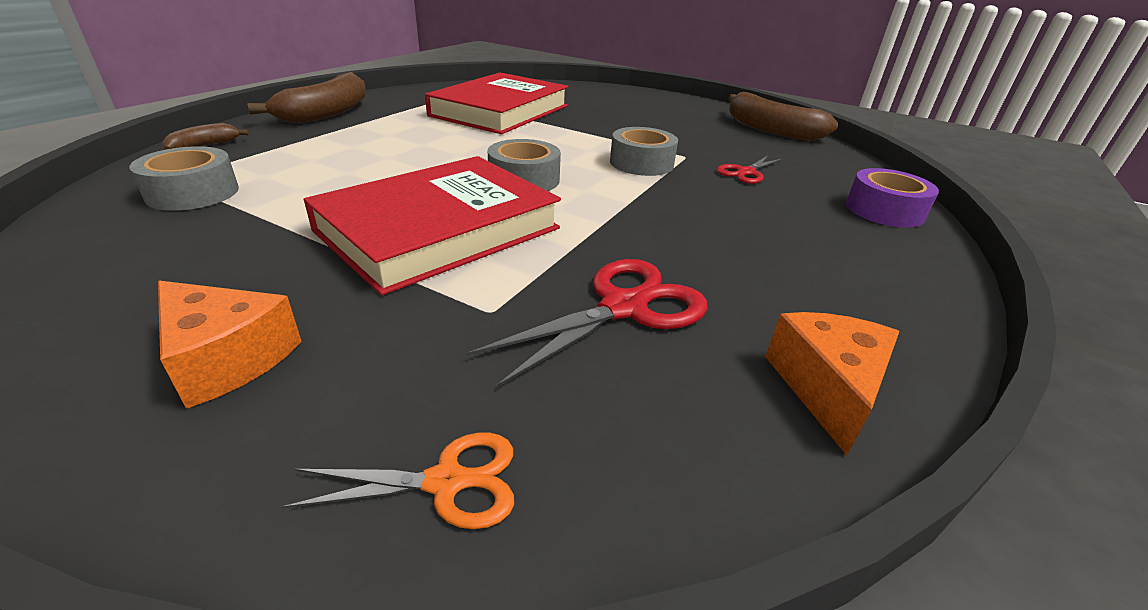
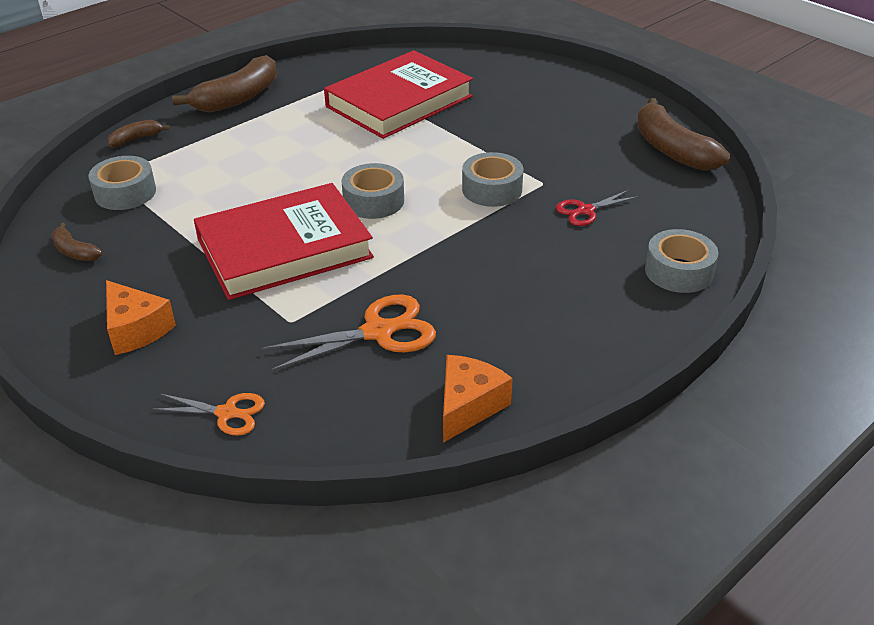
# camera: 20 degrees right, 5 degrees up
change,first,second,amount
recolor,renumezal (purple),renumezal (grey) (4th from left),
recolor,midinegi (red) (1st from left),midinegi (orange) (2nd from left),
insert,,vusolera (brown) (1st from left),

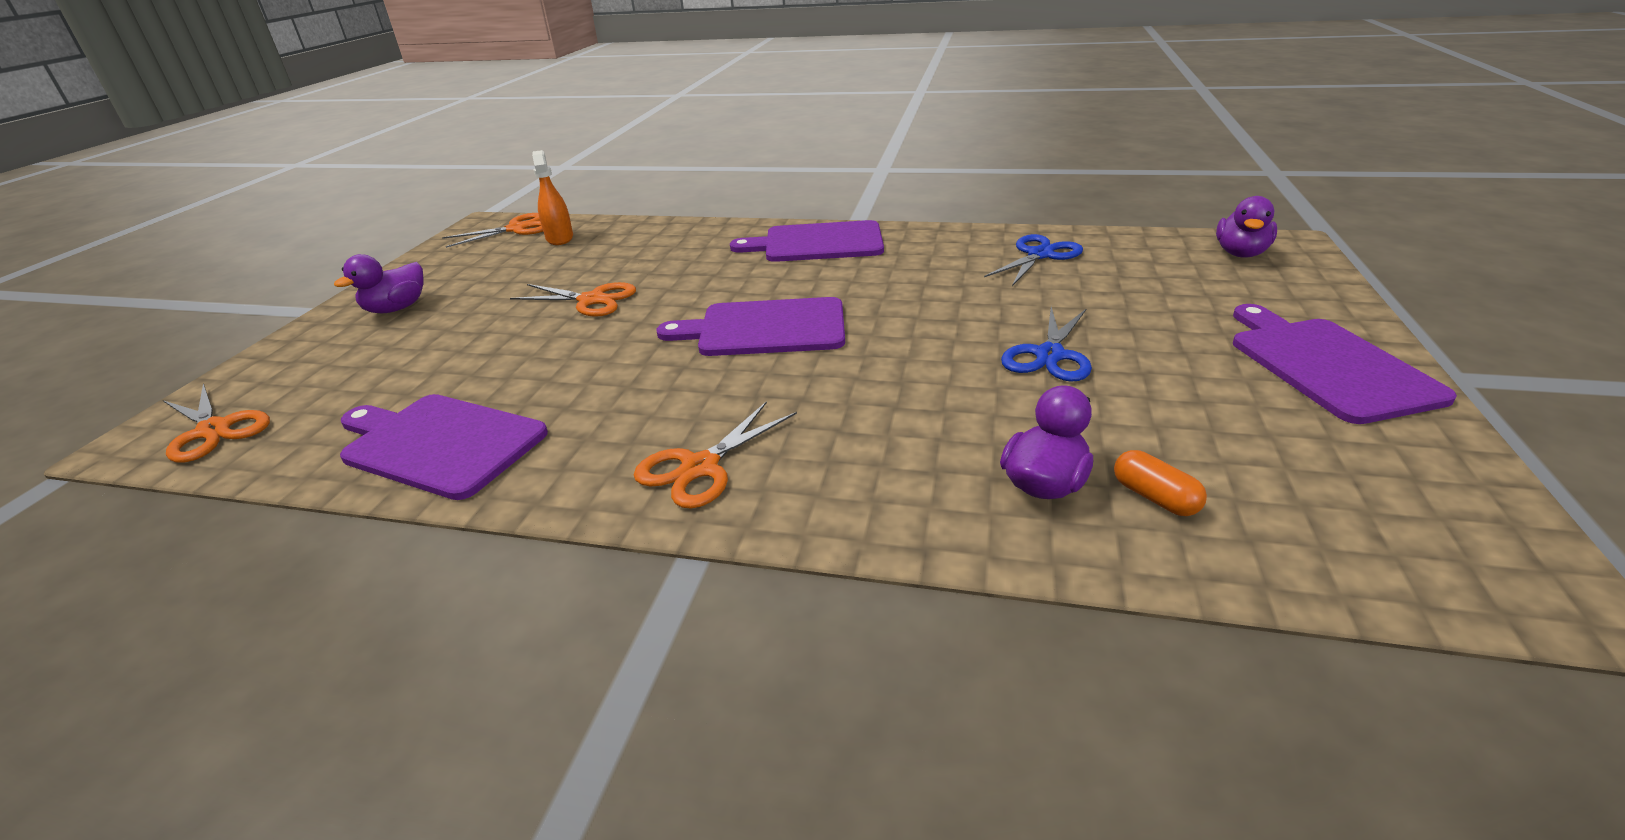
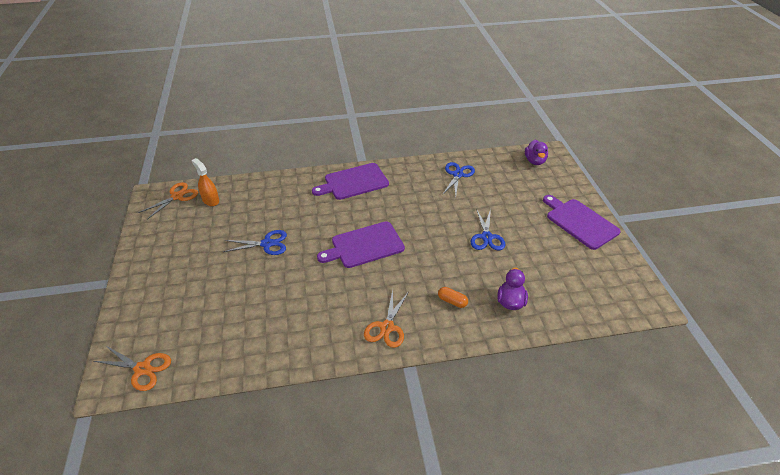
# camera: 25 degrees left, 10 degrees up
change,first,second,amount
delete,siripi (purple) (1st from left),,
recolor,midinegi (orange) (3rd from left),midinegi (blue) (1st from left),
delete,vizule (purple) (1st from left),,
move,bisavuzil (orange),,

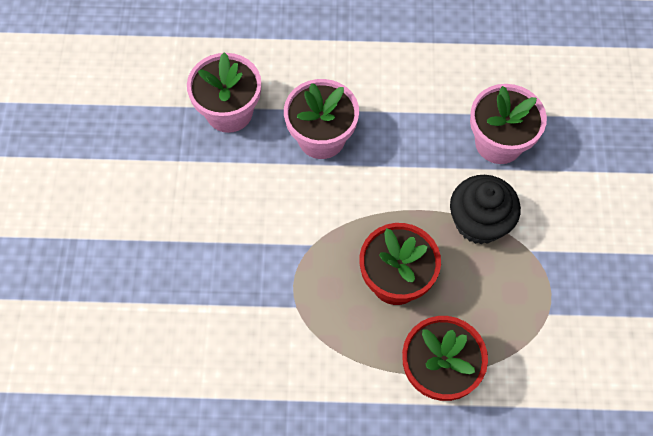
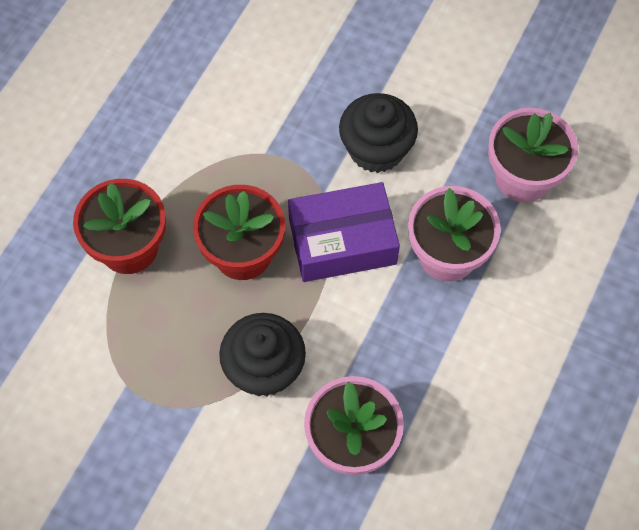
# camera: 115 degrees right, 0 degrees up
change,first,second,amount
insert,,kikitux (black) (2nd from left),
insert,,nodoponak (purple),

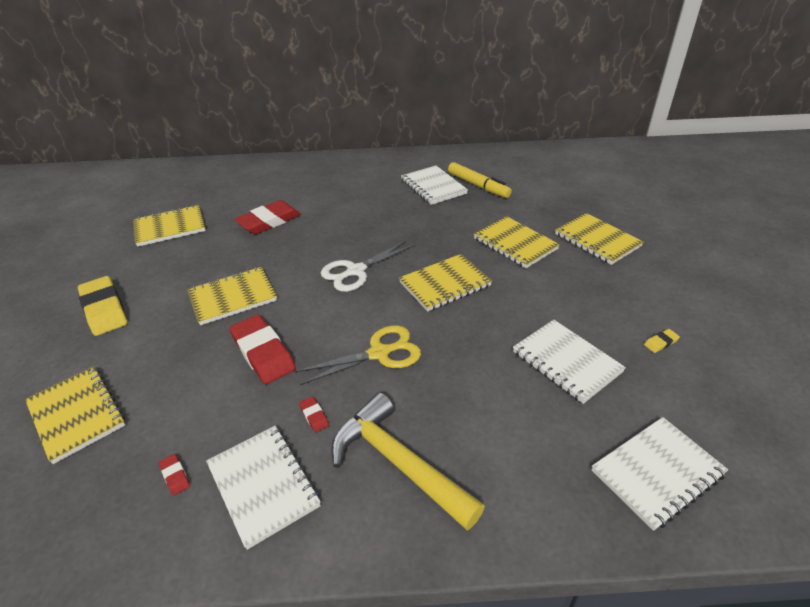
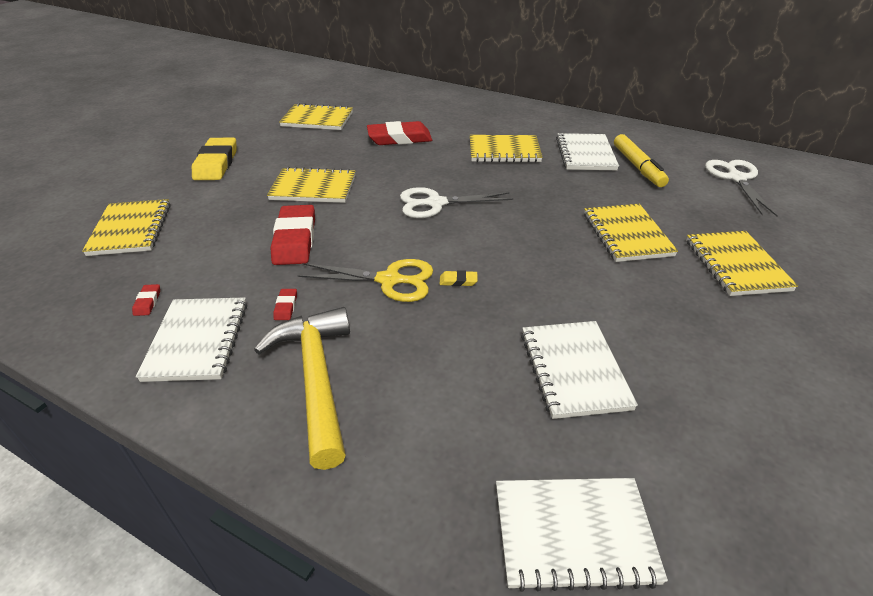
# camera: 30 degrees right, 0 degrees up
change,first,second,amount
move,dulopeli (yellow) (4th from left),,
move,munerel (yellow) (2nd from left),,
insert,,midinegi (white) (2nd from left),

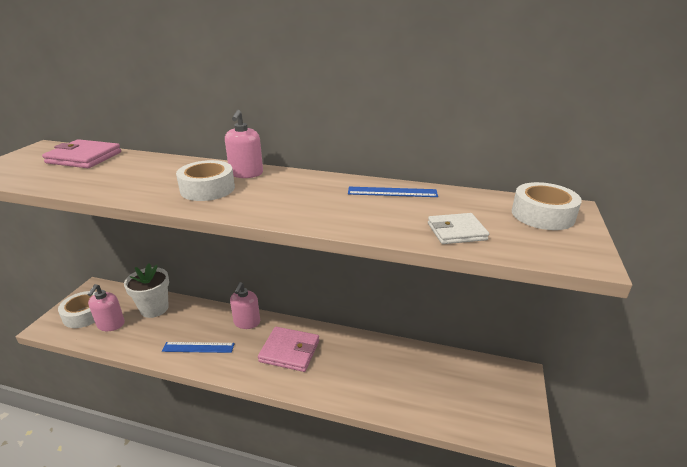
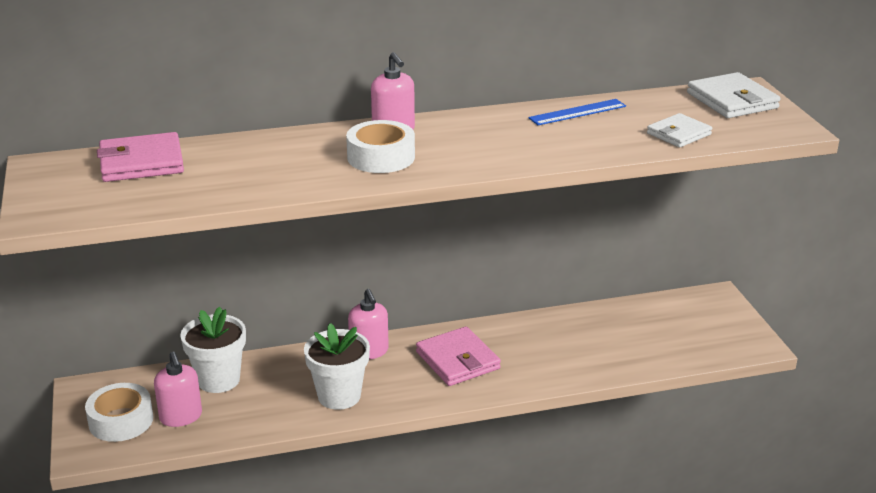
# camera: 30 degrees left, 0 degrees up
change,first,second,amount
replace,renumezal (white) (3rd from left),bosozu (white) (2nd from left),
rotate,bosozu (pink) (2nd from left),,75 degrees clockwise
replace,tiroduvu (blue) (1st from left),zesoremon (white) (2nd from left),

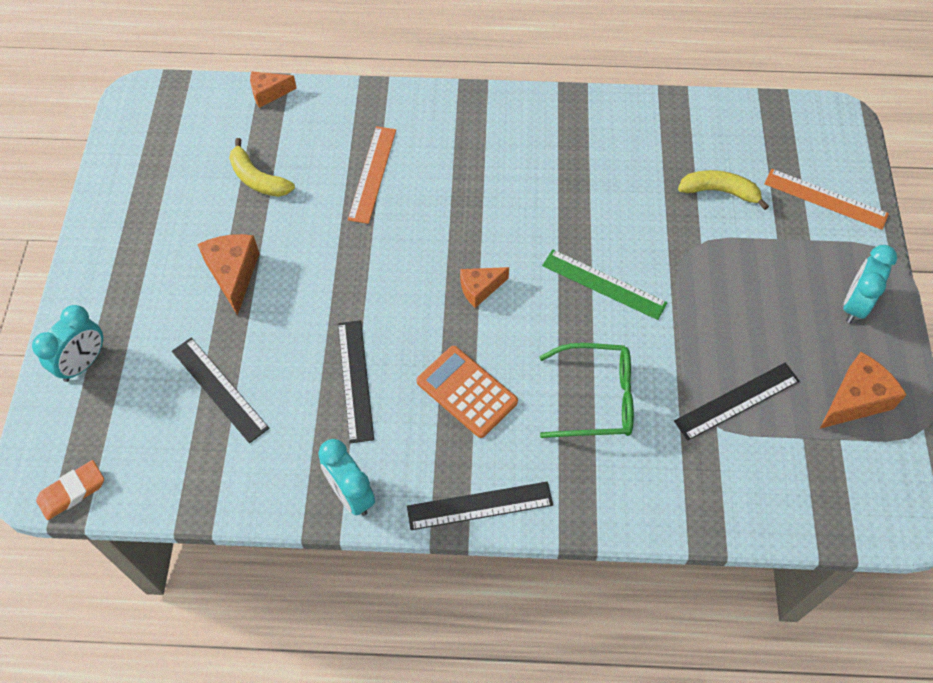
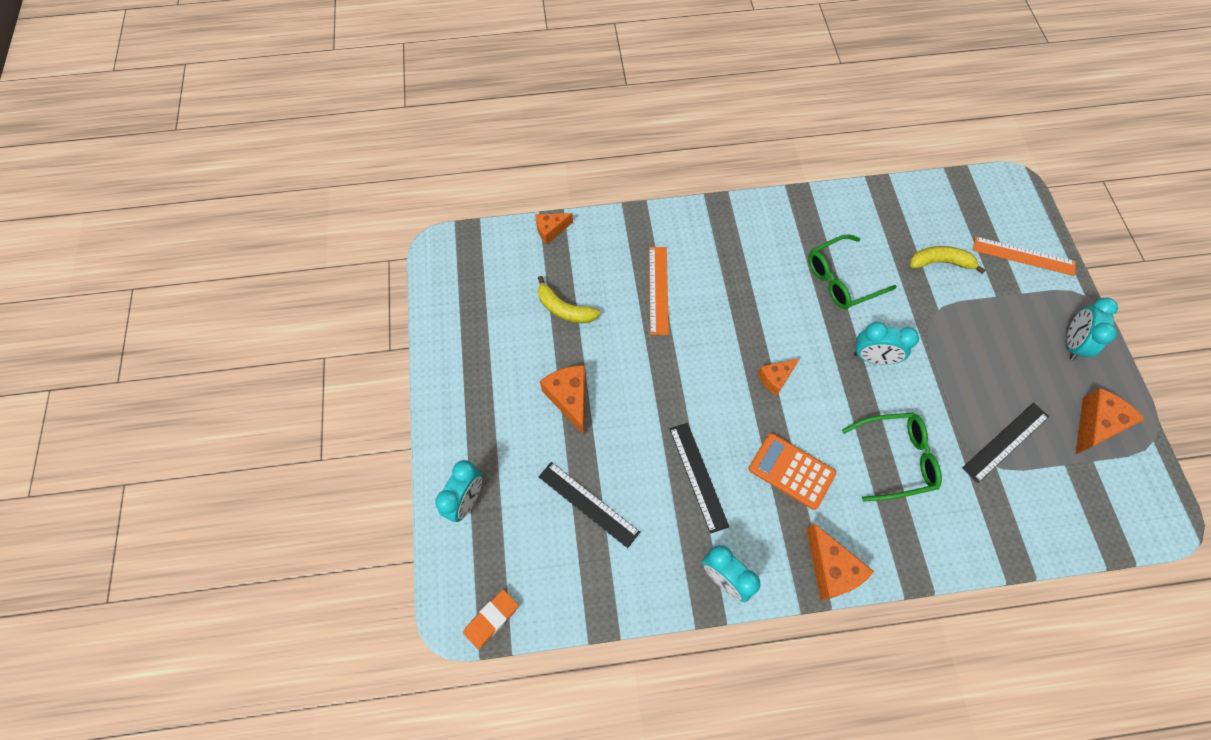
# camera: 10 degrees left, 5 degrees up
change,first,second,amount
replace,tiroduvu (green),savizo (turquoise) (3rd from left),
replace,tiroduvu (black) (3rd from left),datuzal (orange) (4th from left),
insert,,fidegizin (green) (1st from left),

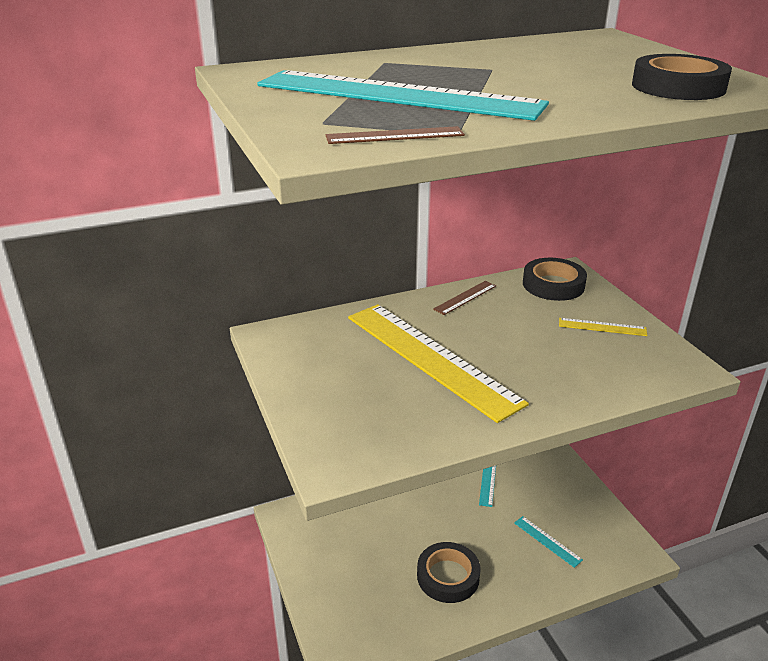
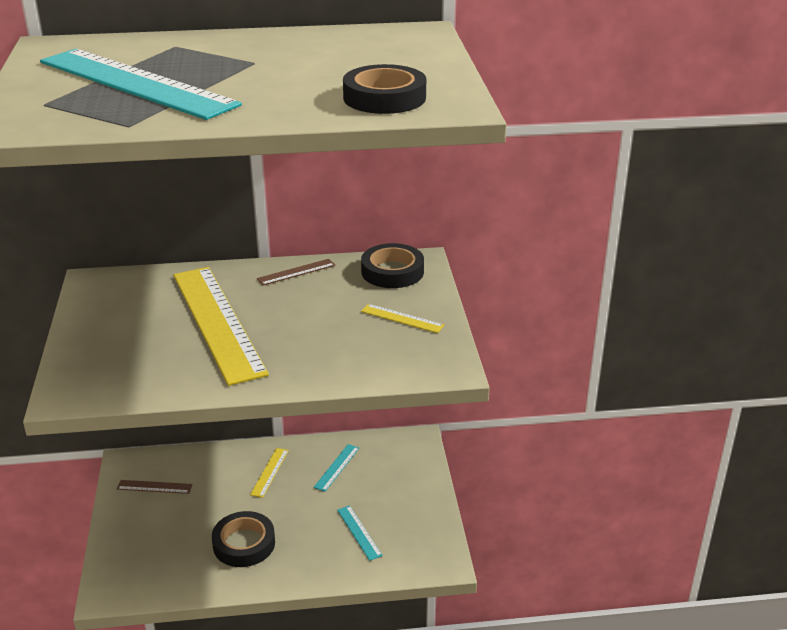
# camera: 15 degrees right, 0 degrees up
change,first,second,amount
move,tiroduvu (brown) (1st from left),,
insert,,tiroduvu (yellow) (2nd from left),

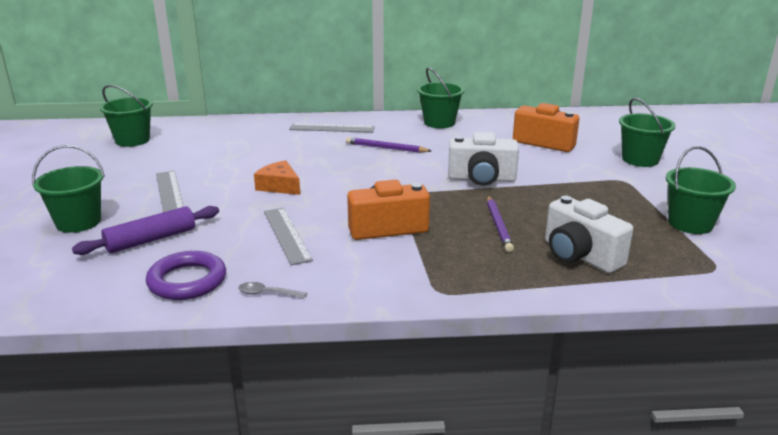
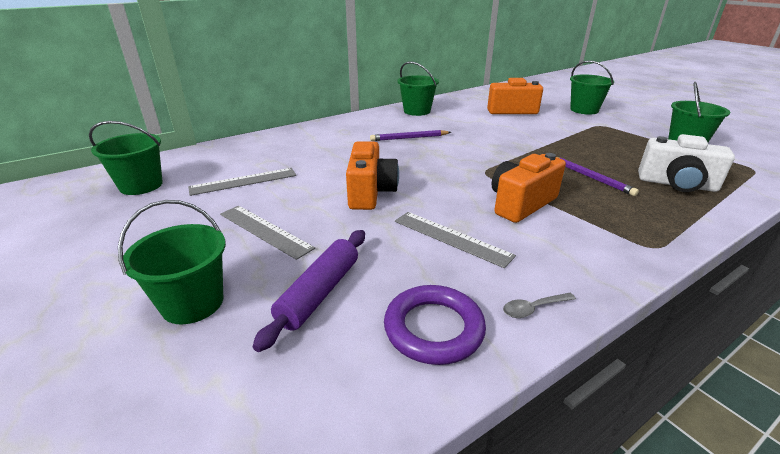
# camera: 30 degrees left, 5 degrees up
change,first,second,amount
move,tiroduvu (grey) (3rd from left in the first image),tiroduvu (grey) (1st from left),
delete,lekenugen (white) (1st from left),,
replace,datuzal (orange),lekenugen (orange) (1st from left),

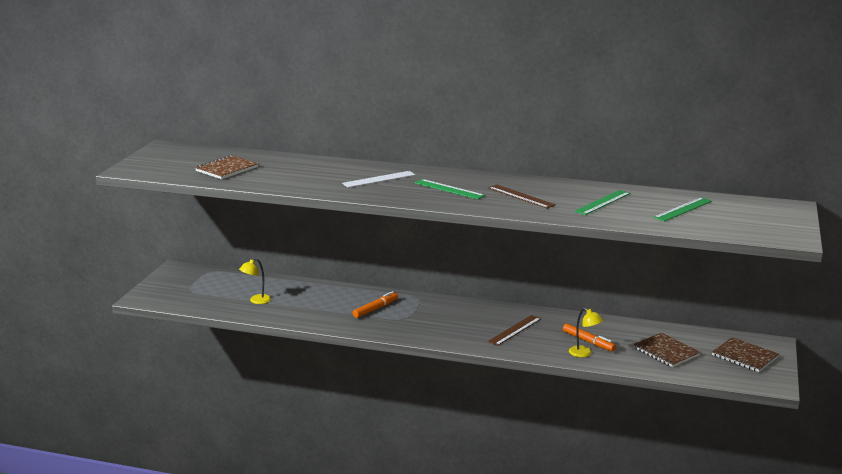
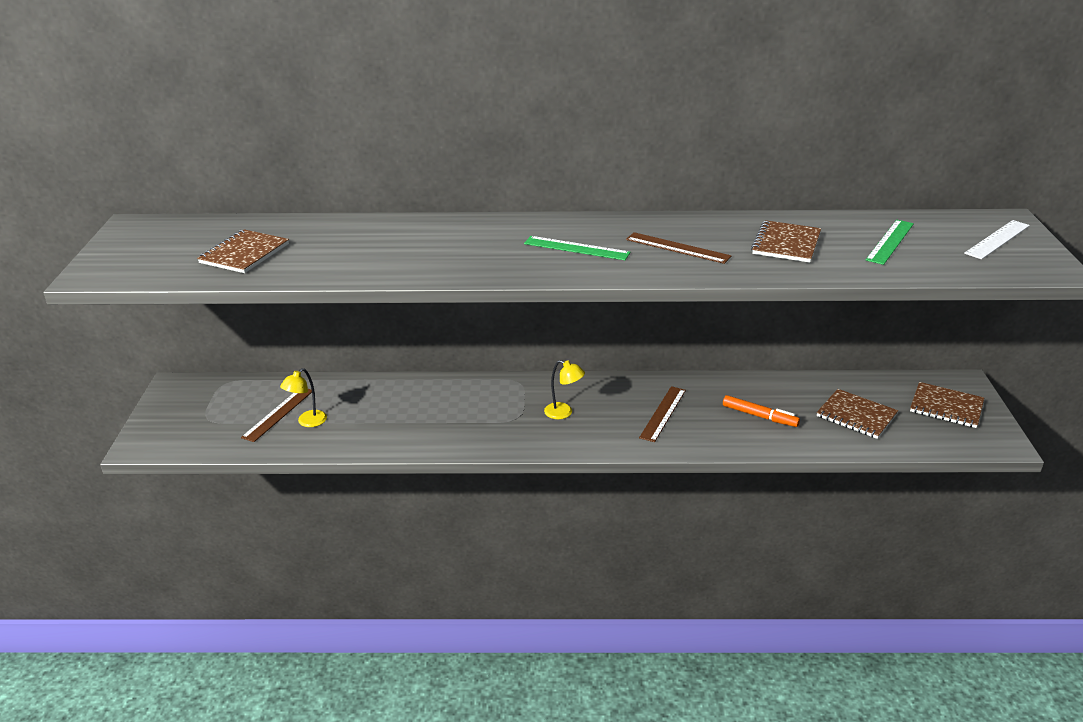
# camera: 15 degrees left, 10 degrees up
change,first,second,amount
move,tiroduvu (white),,
replace,tiroduvu (green) (2nd from left),dulopeli (brown) (2nd from left),
delete,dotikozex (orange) (1st from left),,
move,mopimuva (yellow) (2nd from left),,
insert,,tiroduvu (brown) (1st from left),

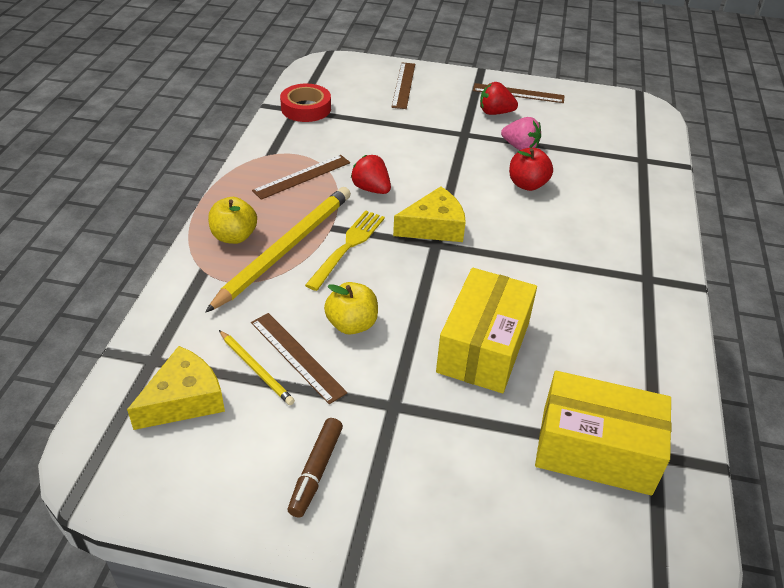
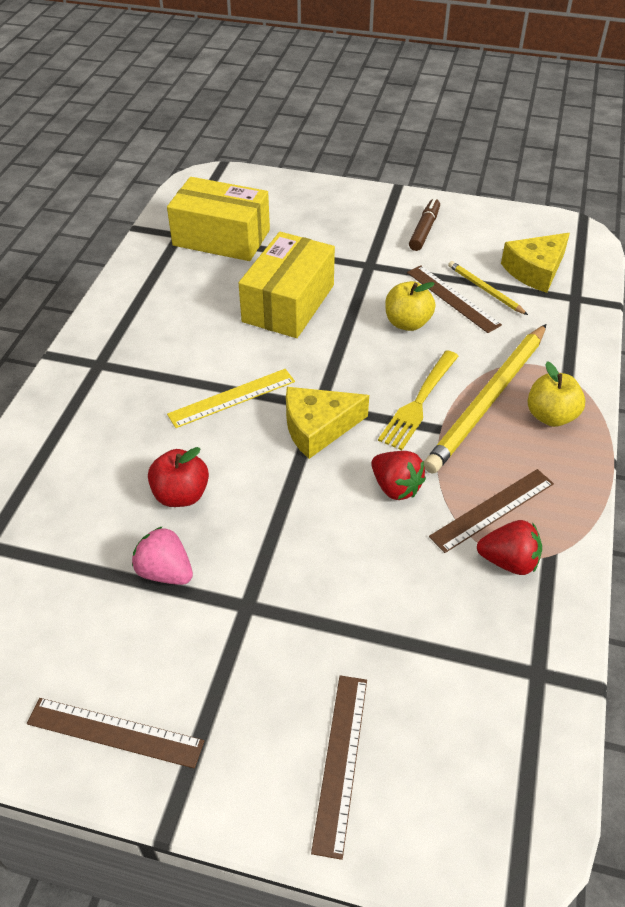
# camera: 175 degrees left, 5 degrees up
change,first,second,amount
move,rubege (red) (2nd from left),,
delete,renumezal (red),,
insert,,tiroduvu (yellow),

